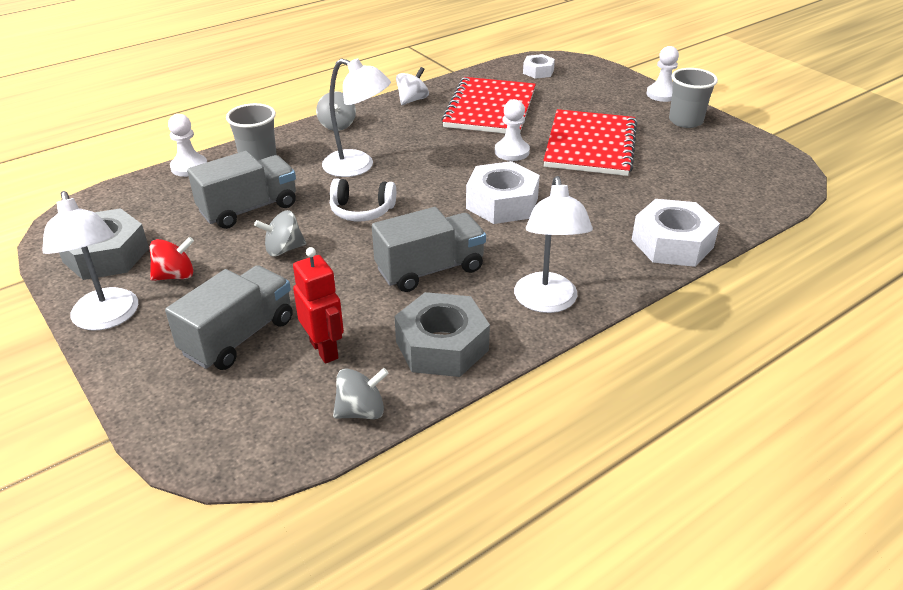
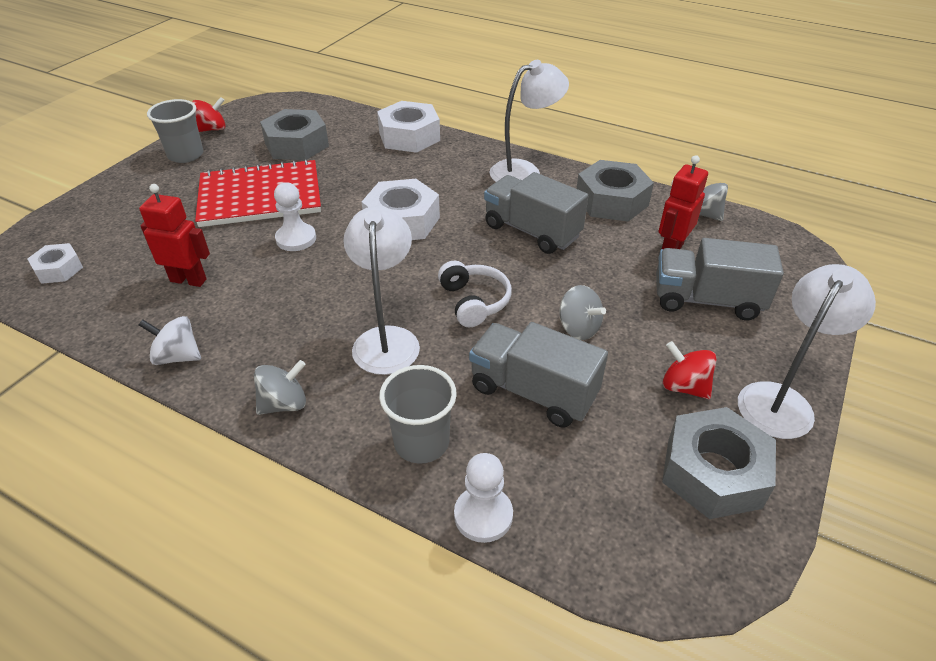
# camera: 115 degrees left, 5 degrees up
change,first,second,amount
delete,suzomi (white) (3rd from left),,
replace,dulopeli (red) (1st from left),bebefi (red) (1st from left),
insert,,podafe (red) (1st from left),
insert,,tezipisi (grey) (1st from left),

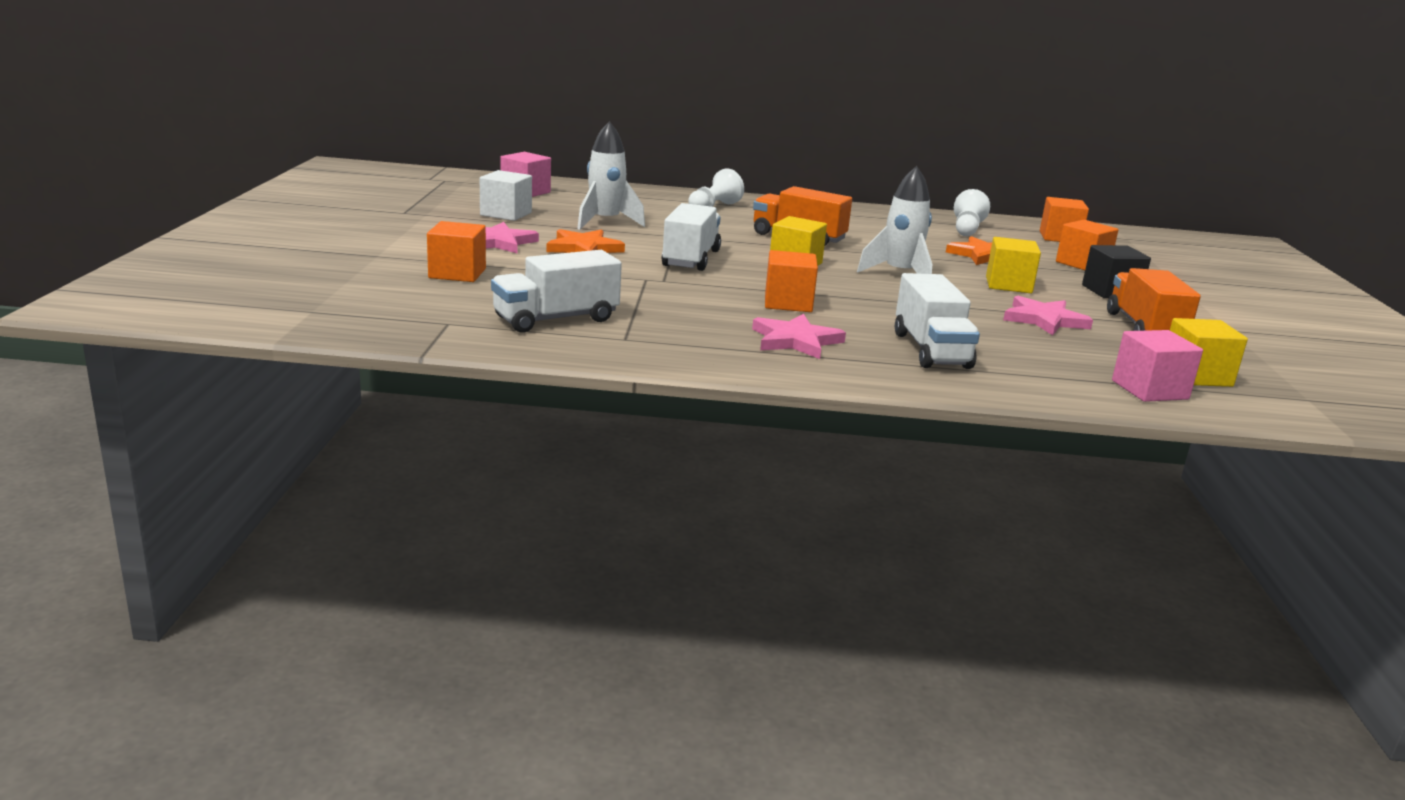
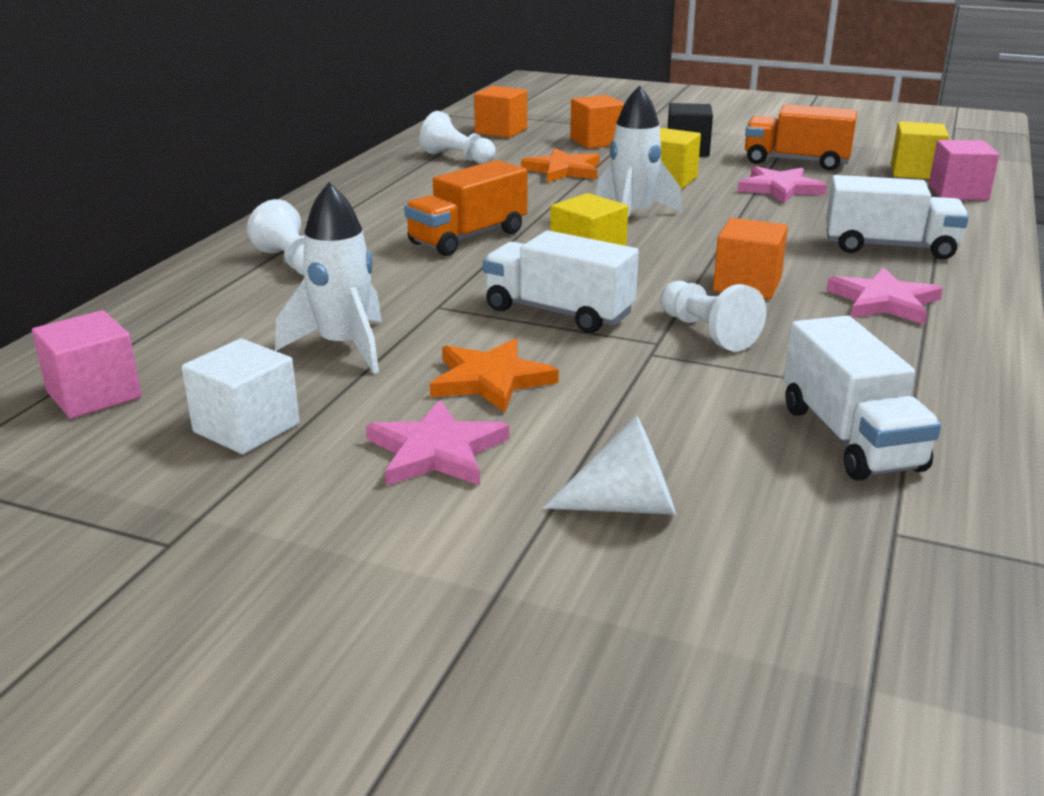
# camera: 70 degrees left, 5 degrees up
change,first,second,amount
replace,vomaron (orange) (1st from left),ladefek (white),
insert,,suzomi (white) (3rd from left),

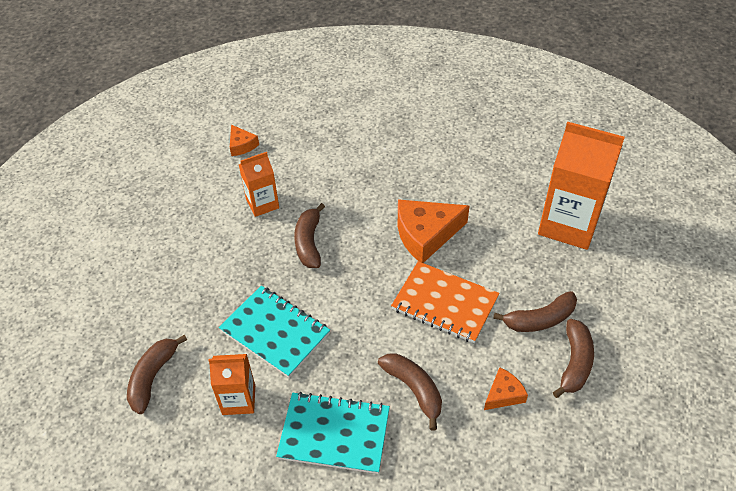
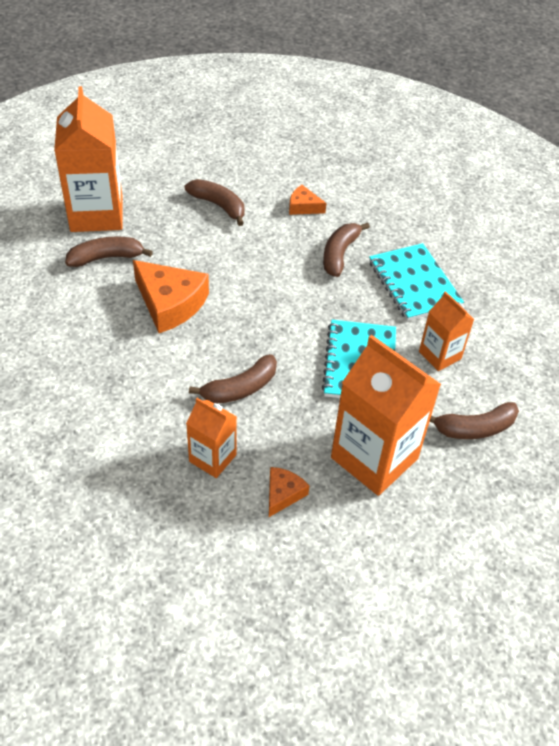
# camera: 125 degrees left, 0 degrees up
change,first,second,amount
move,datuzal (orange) (1st from left in the first image),datuzal (orange) (2nd from left),
delete,dulopeli (orange),,
move,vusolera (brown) (5th from left in the first image),vusolera (brown) (1st from left),
insert,,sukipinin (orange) (3rd from left),

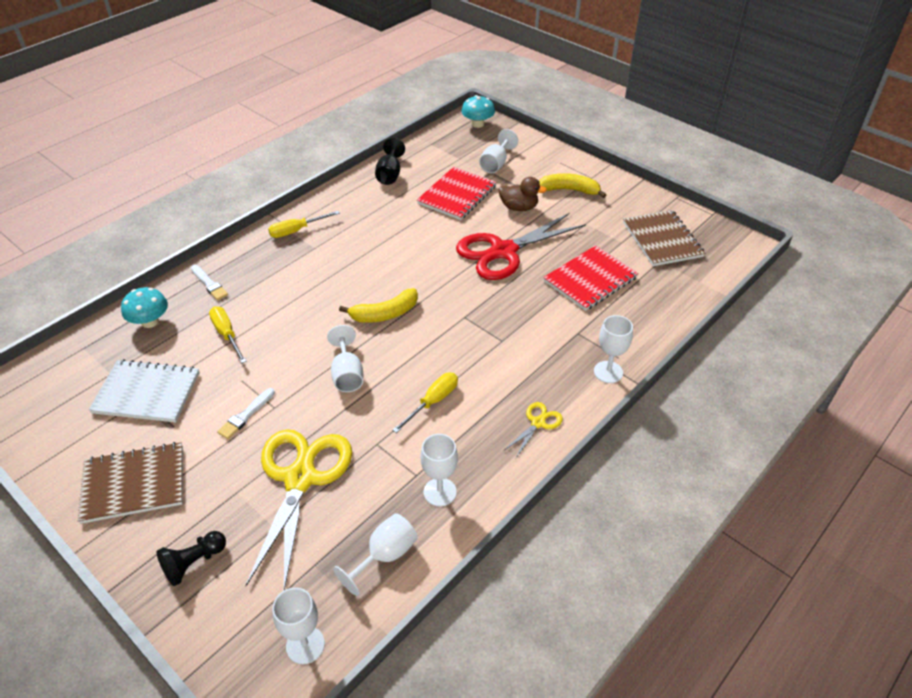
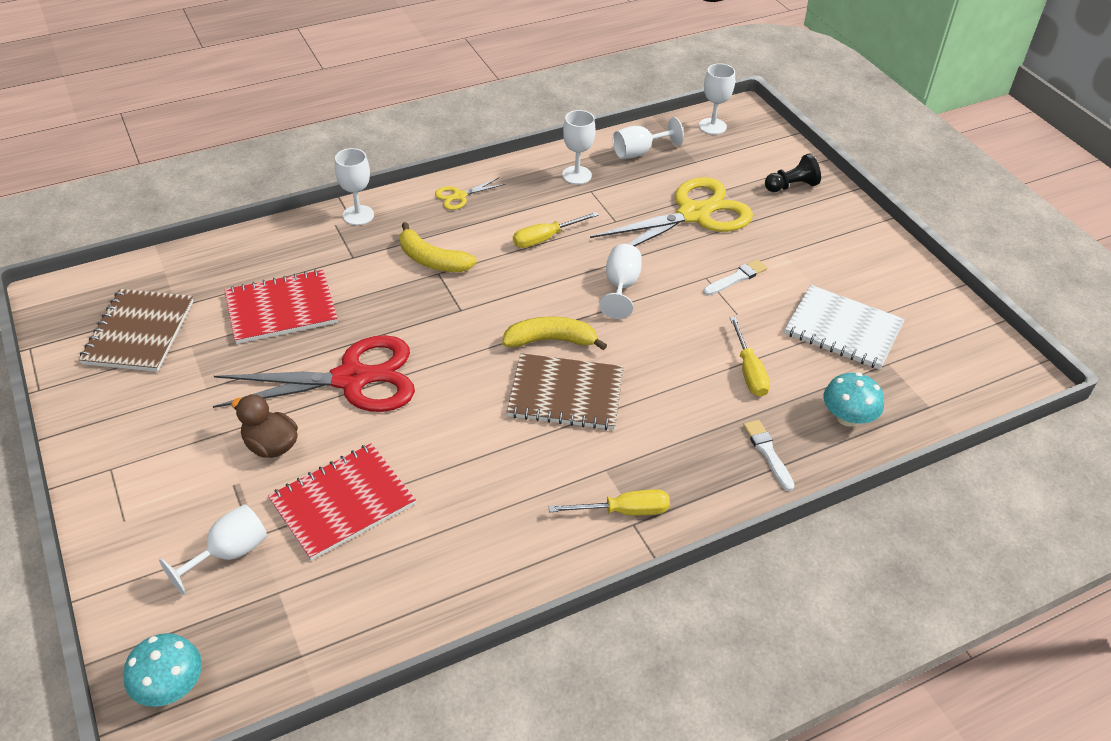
# camera: 160 degrees left, 0 degrees up
change,first,second,amount
delete,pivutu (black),,
move,vusolera (yellow) (2nd from left in the first image),vusolera (yellow) (1st from left),
rotate,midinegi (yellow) (1st from left in the first image),midinegi (yellow) (2nd from left),150 degrees counterclockwise
move,dulopeli (brown) (1st from left in the first image),dulopeli (brown) (2nd from left),

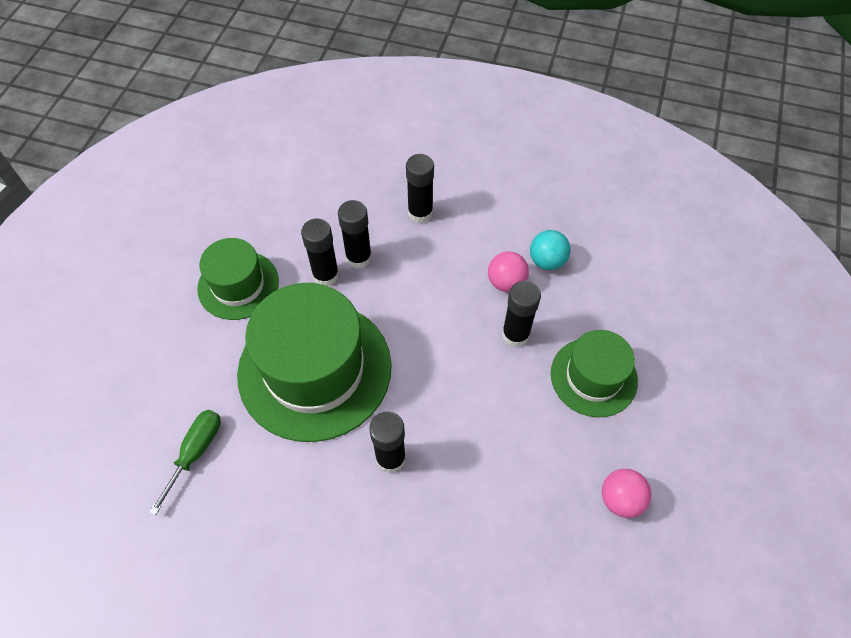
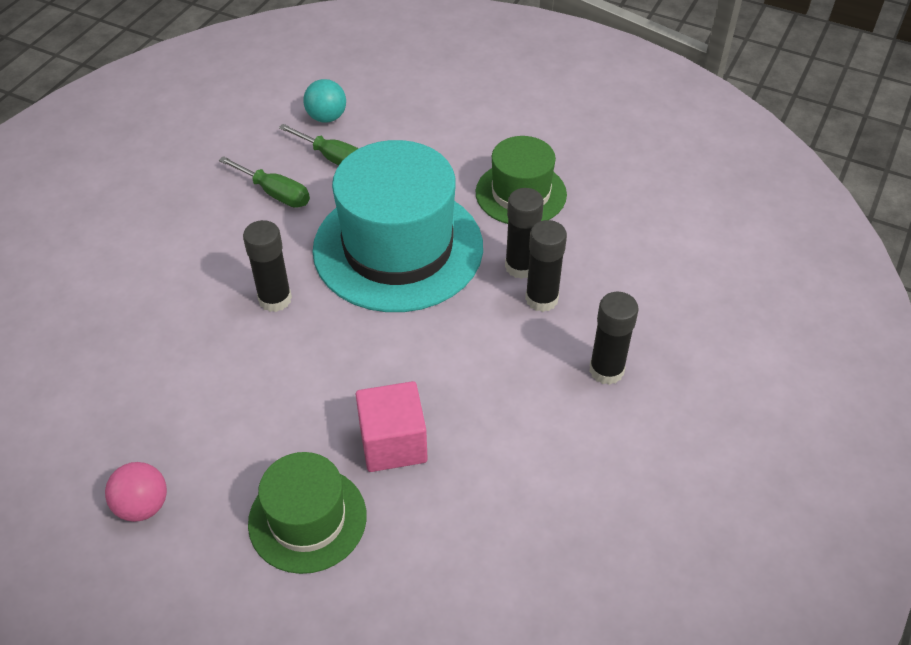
# camera: 100 degrees right, 10 degrees down
change,first,second,amount
move,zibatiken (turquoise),,
delete,zibatiken (pink) (1st from left),,
replace,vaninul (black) (5th from left),vomaron (pink),
recolor,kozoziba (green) (2nd from left),kozoziba (turquoise),
insert,,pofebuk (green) (1st from left),

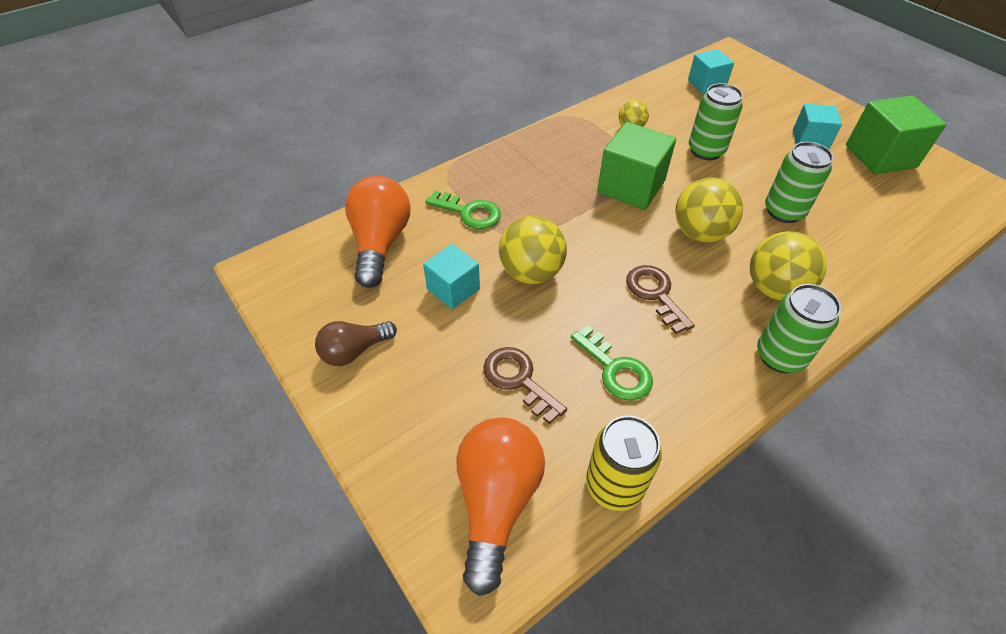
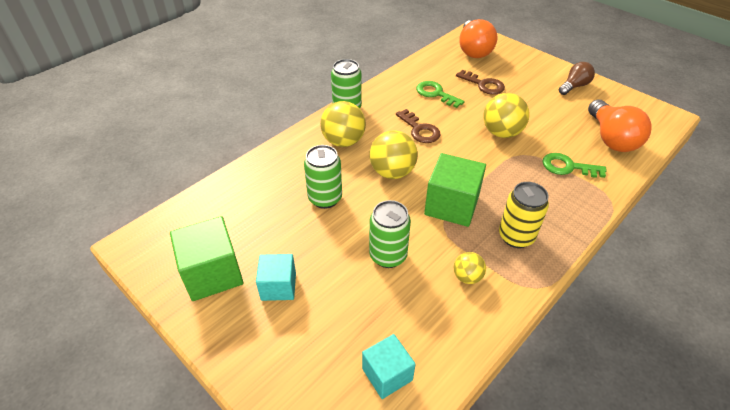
# camera: 170 degrees right, 5 degrees down
change,first,second,amount
delete,vomaron (turquoise) (1st from left),,
move,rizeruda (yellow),,

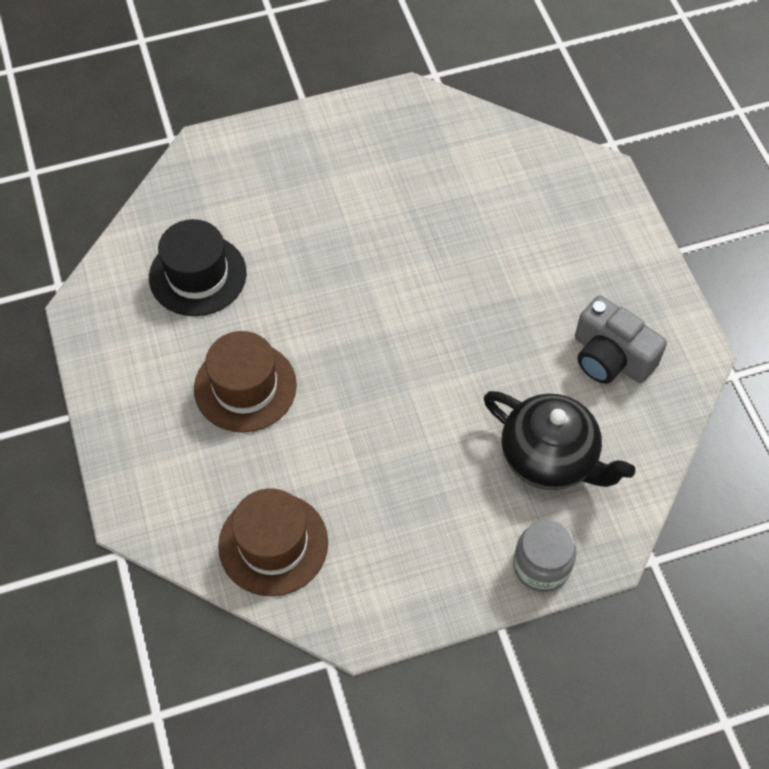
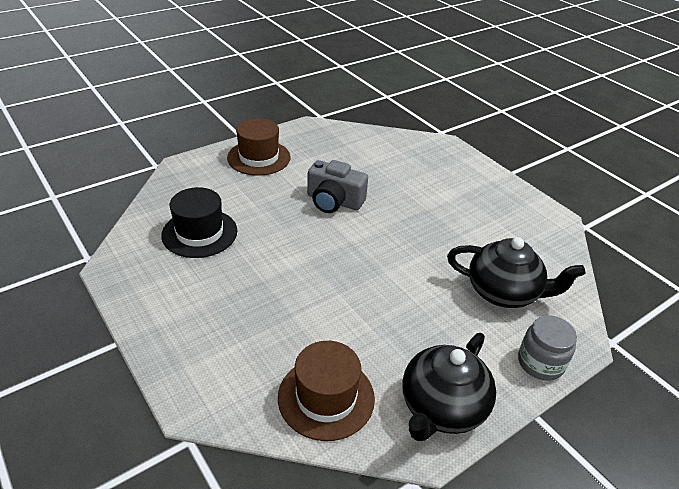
# camera: 20 degrees left, 20 degrees down
change,first,second,amount
move,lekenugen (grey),,
move,kozoziba (brown) (1st from left),,
insert,,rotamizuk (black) (1st from left),

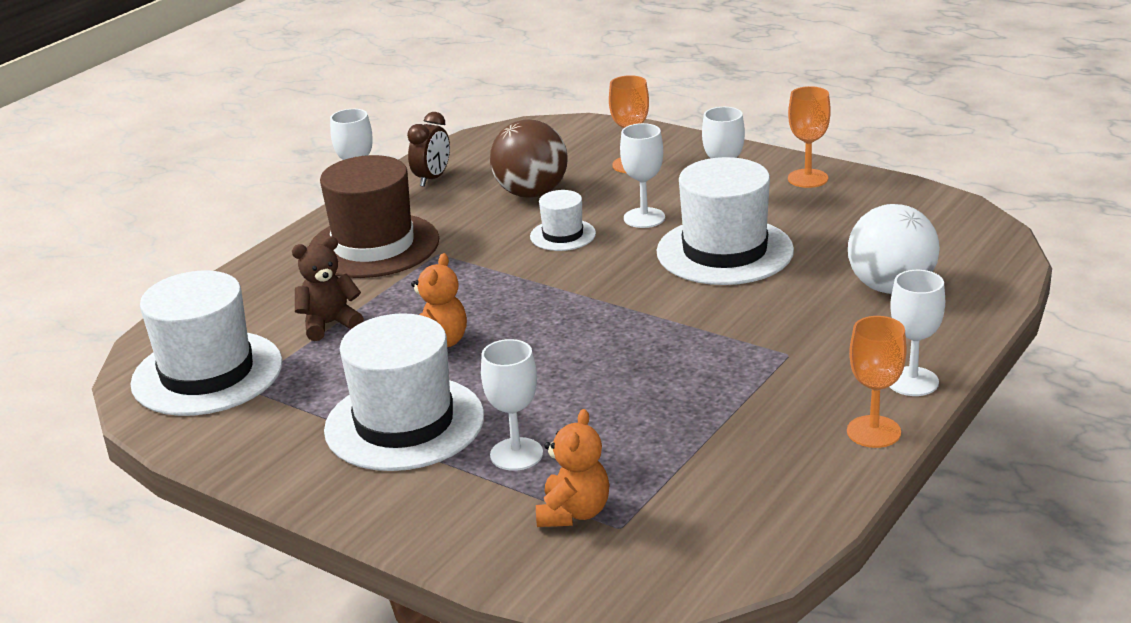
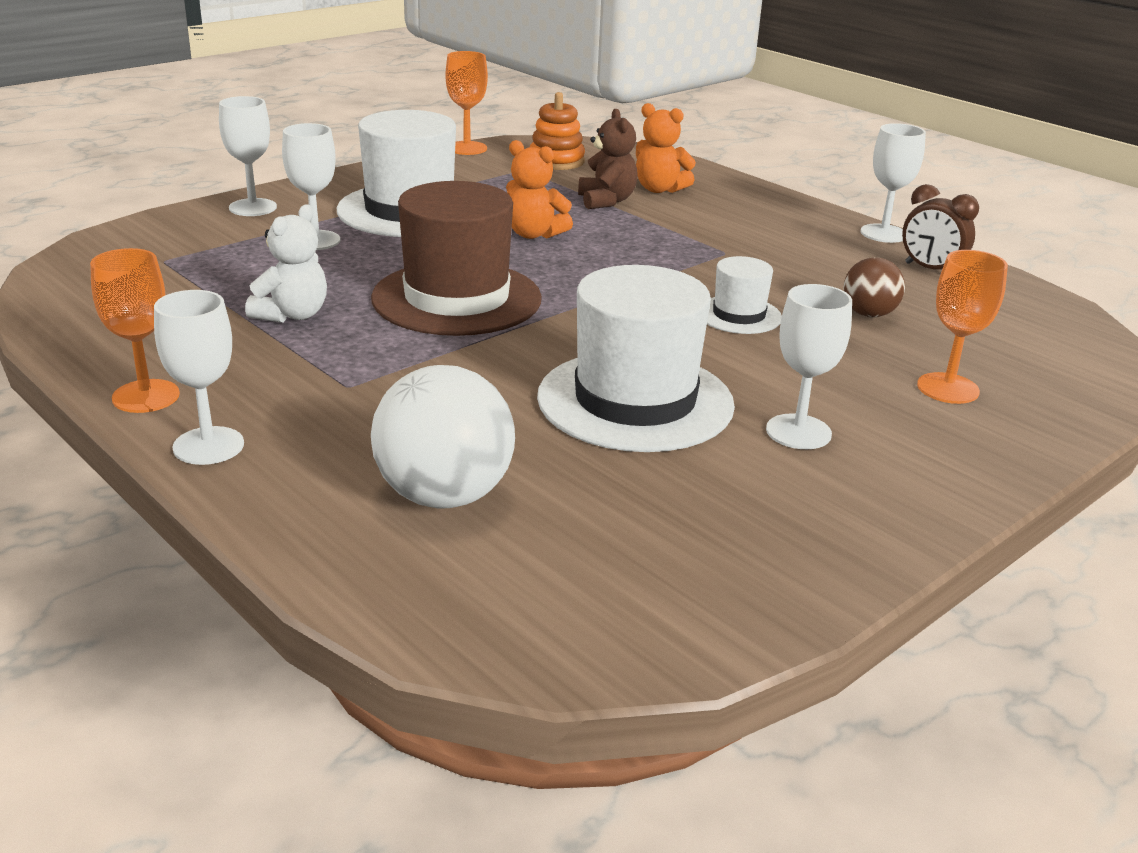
# camera: 100 degrees right, 0 degrees up
change,first,second,amount
move,pivutu (orange) (2nd from left),,
resize,zibatiken (brown),,x0.57
move,pivutu (white) (3rd from left in the first image),pivutu (white) (2nd from left),
move,kozoziba (brown),,
replace,kozoziba (white) (1st from left),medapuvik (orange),
move,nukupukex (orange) (2nd from left),,
insert,,nukupukex (white),

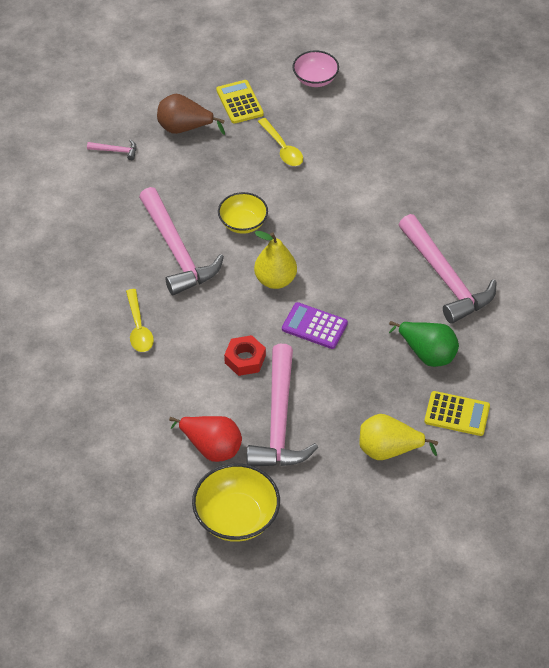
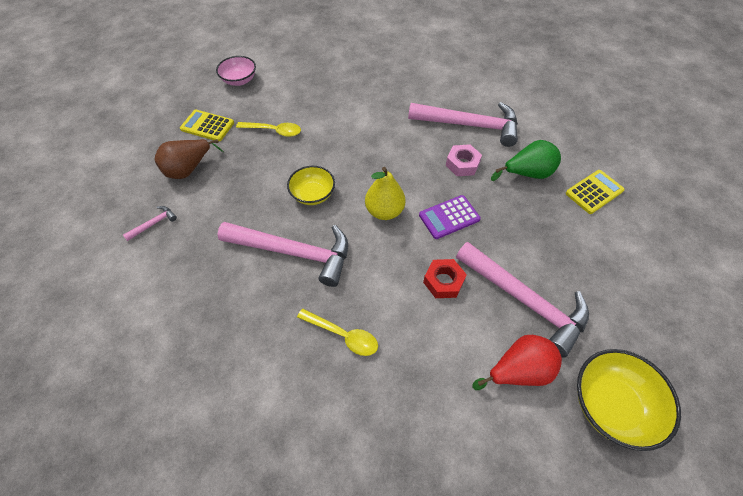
# camera: 50 degrees left, 5 degrees up
change,first,second,amount
delete,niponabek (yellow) (2nd from left),,
insert,,tezipisi (pink),

